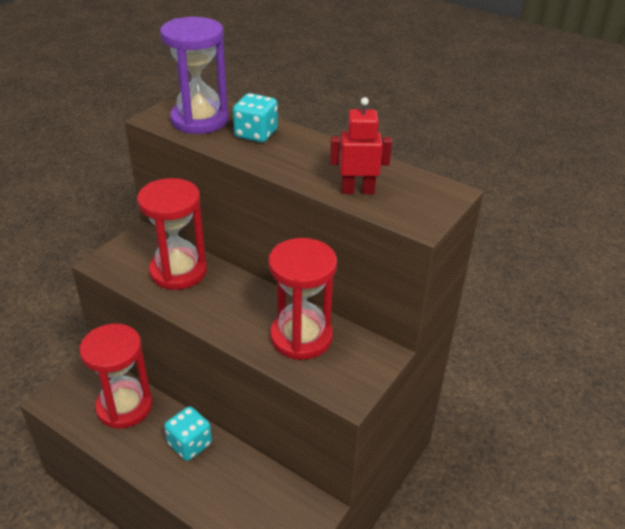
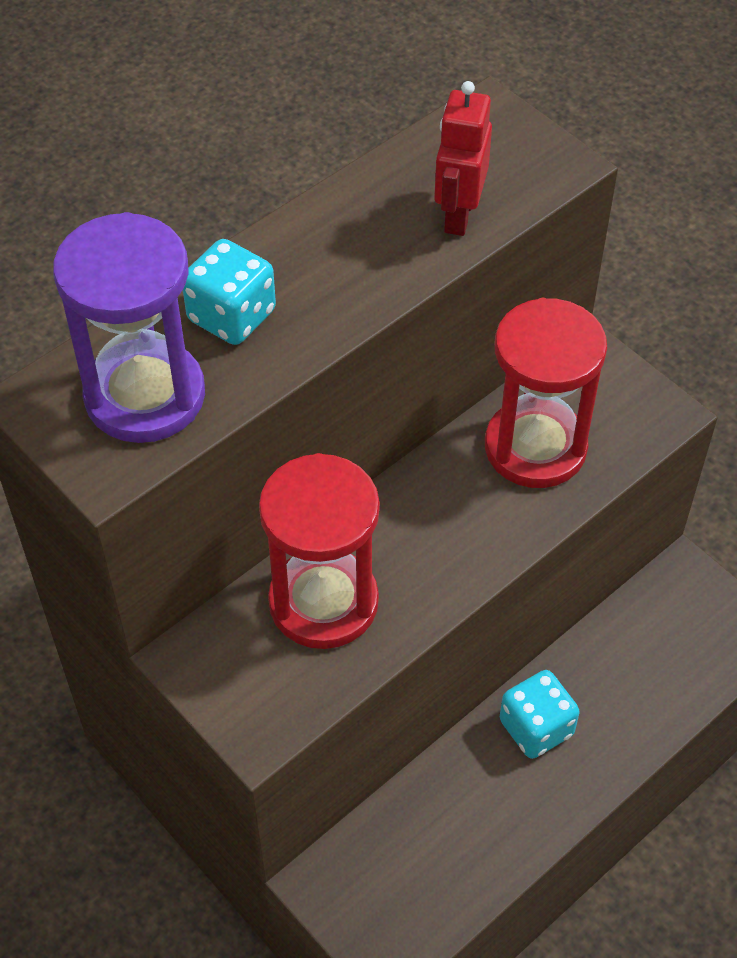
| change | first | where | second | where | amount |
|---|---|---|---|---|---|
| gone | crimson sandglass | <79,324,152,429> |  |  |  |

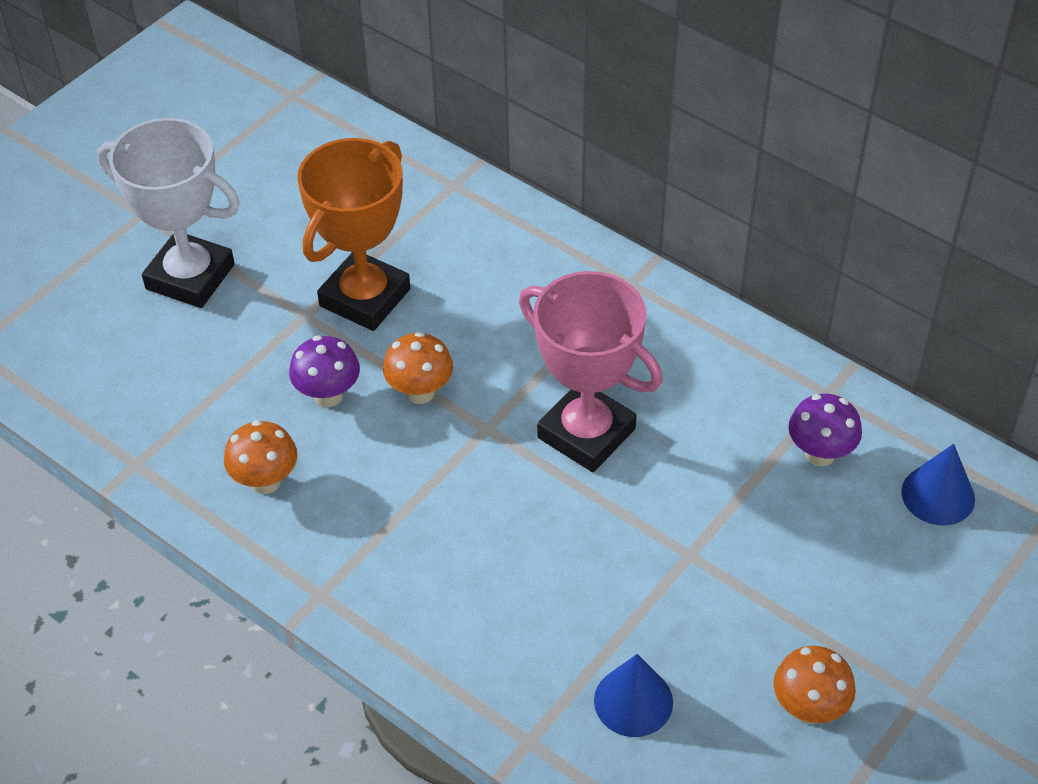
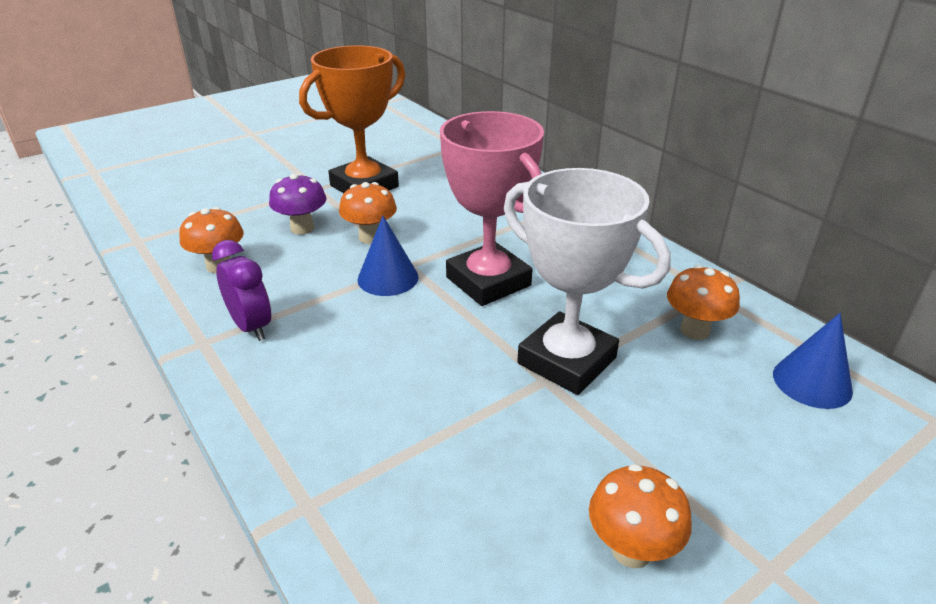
| change | first | where | second | where | amount |
|---|---|---|---|---|---|
| new |  |  | royal purple bedside clock | <212,240,271,341> |  |
| shifted | snow-white prize cup | <97,118,240,308> |  | <504,168,671,395> |  |
| shifted | blue solid cone | <594,654,673,737> |  | <357,216,419,296> |  |
| repainted | royal purple fungus | <788,394,862,466> | orange fungus | <667,265,740,340> |  |

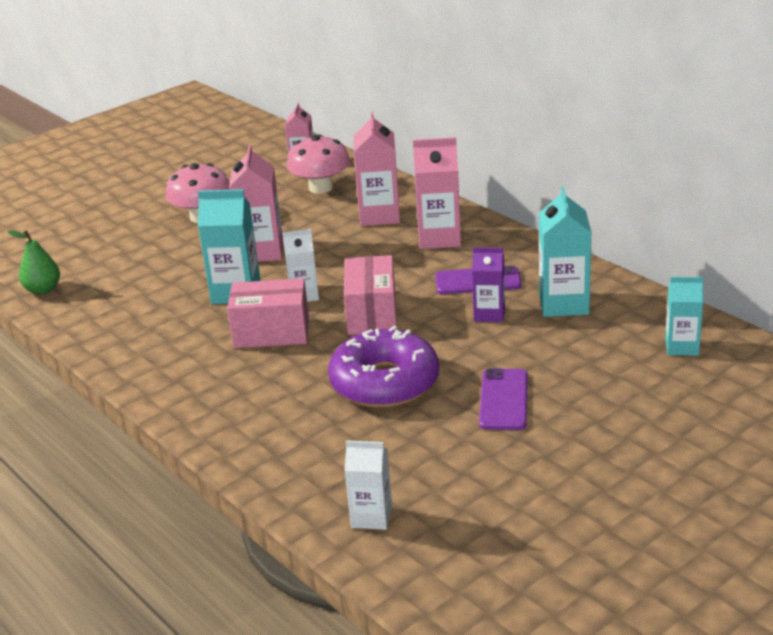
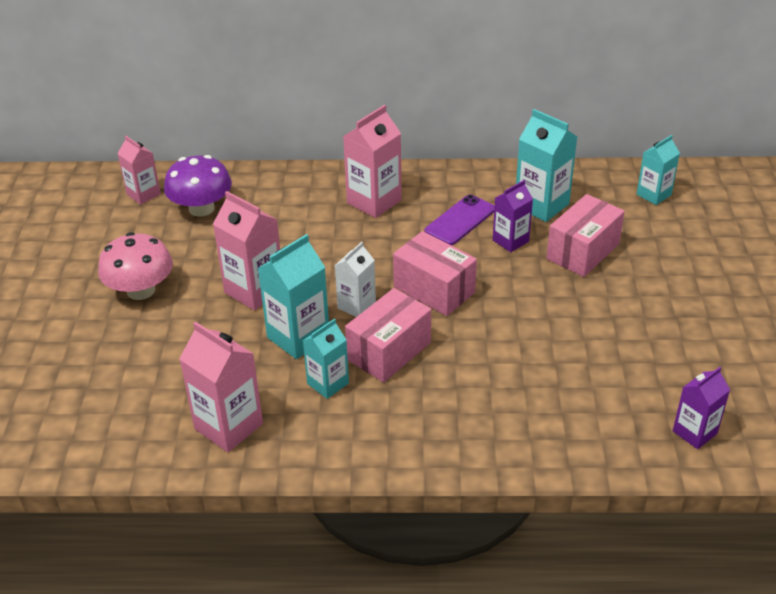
| change | first | where | second | where | amount |
|---|---|---|---|---|---|
| gone | leaf-green toy pear | <7,230,60,295> |  |  |  |
| gone | royal purple donut | <328,326,439,408> |  |  |  |
| gone | royal purple mobile phone | <479,368,528,430> |  |  |  |
| new |  |  | aqua milk carton | <303,319,349,399> |  |
| new |  |  | rose-pink package | <546,194,625,277> |  |
| shifted | rose-pink milk carton | <354,112,400,226> |  | <179,322,263,452> |  |
| repainted | rose-pink fungus | <286,134,350,194> | royal purple fungus | <164,155,232,217> |  |
| repainted | snow-white milk carton | <344,440,392,530> | royal purple milk carton | <673,367,730,449> |  |

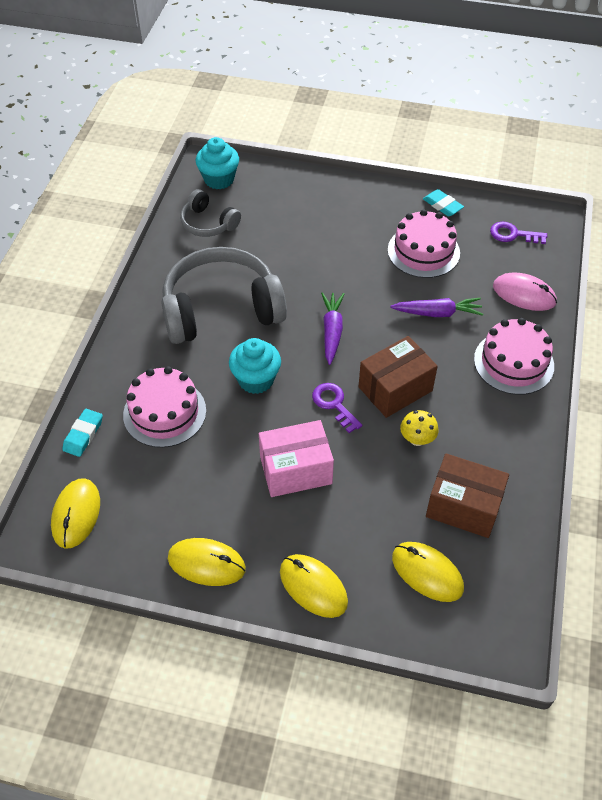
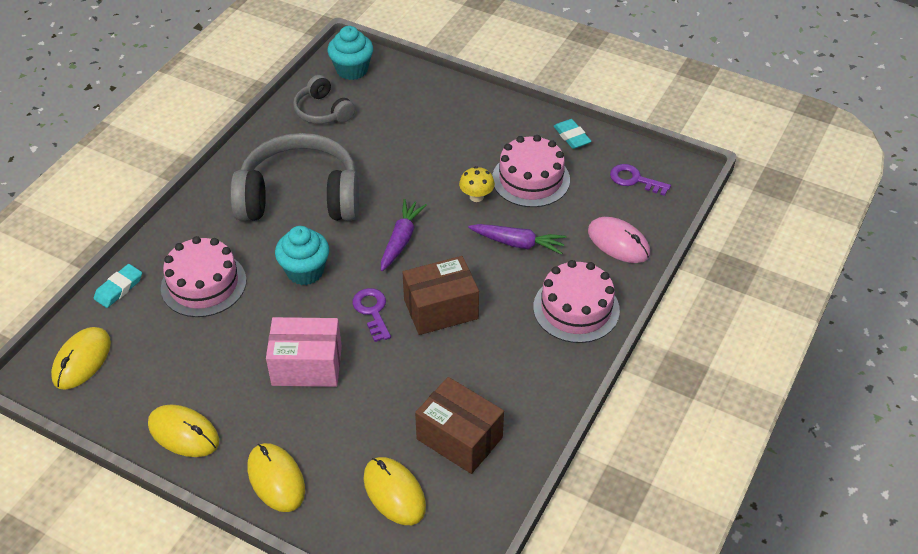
| change | first | where | second | where | amount |
|---|---|---|---|---|---|
| shifted | yellow fungus | <400,410,439,446> |  | <459,166,495,202> |  |

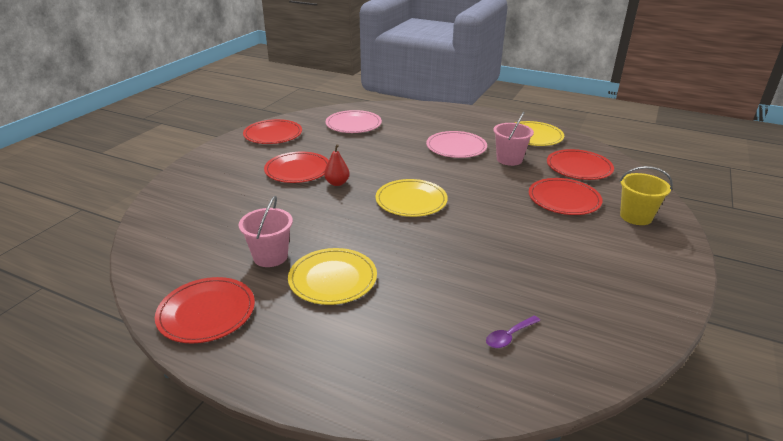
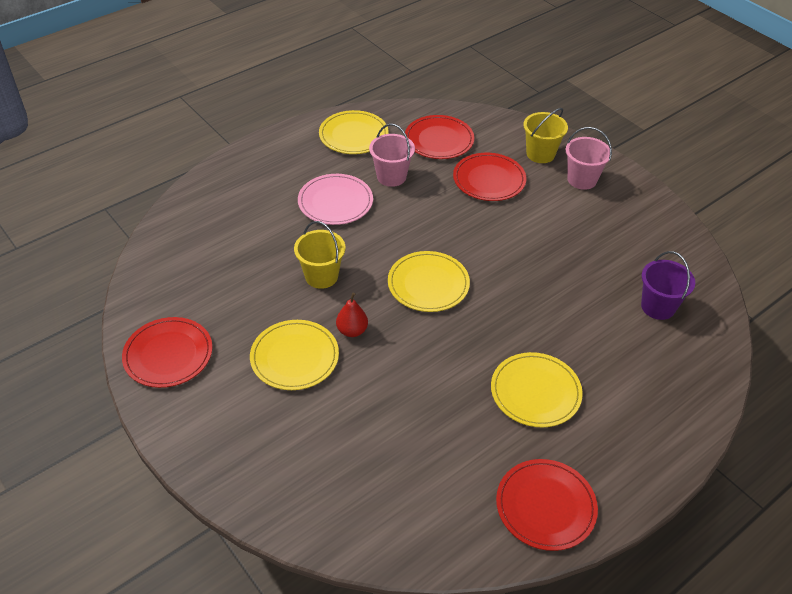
| change | first | where | second | where | amount |
|---|---|---|---|---|---|
| gone | rose-pink plate | <326,110,382,133> |  |  |  |
| new |  |  | yellow sand bucket | <294,221,345,289> |  |
| shifted | rose-pink sand bucket | <239,196,293,267> |  | <566,127,612,190> |  |
| swapped | royal purple tablespoon | <486,316,540,348> | royal purple sand bucket | <641,251,695,320> |  |
| repainted | crimson plate | <264,152,329,183> | yellow plate | <250,320,339,390> |  |

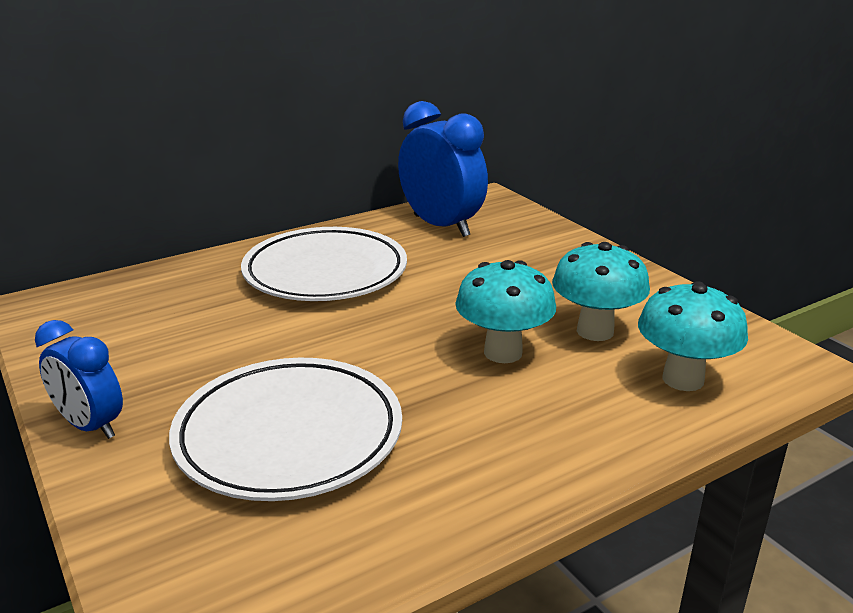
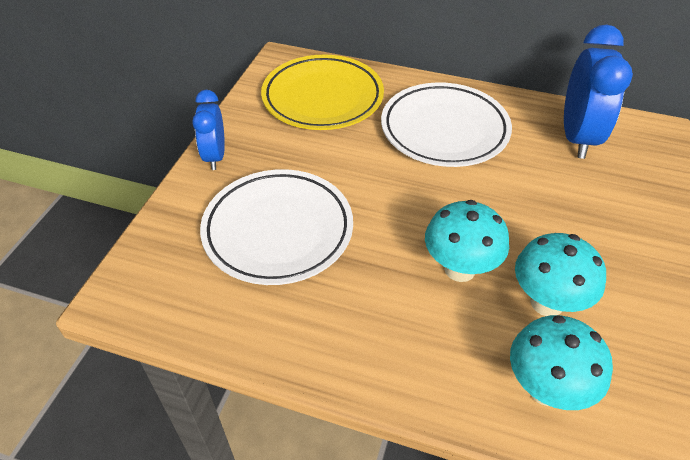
| change | first | where | second | where | amount |
|---|---|---|---|---|---|
| new |  |  | yellow plate | <261,55,384,130> |  |

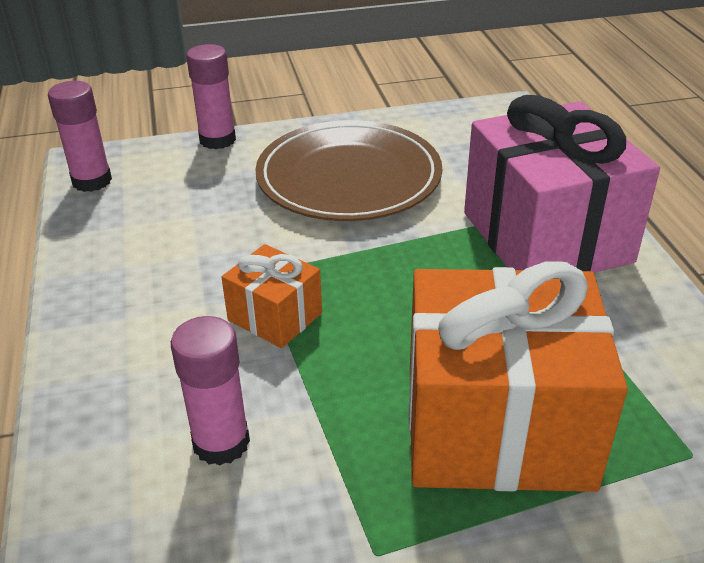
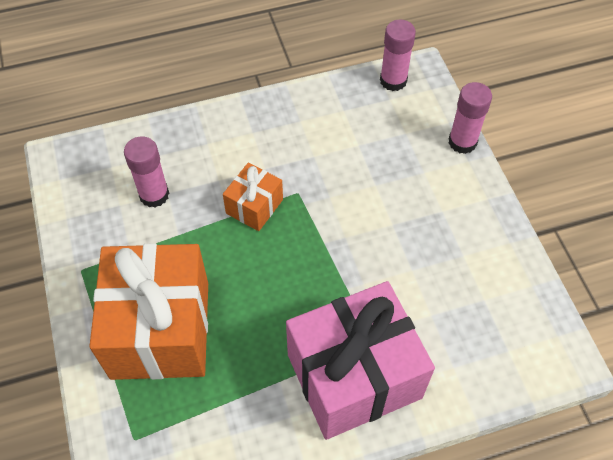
| change | first | where | second | where | amount |
|---|---|---|---|---|---|
| gone | dark brown plate | <255,120,442,221> |  |  |  |

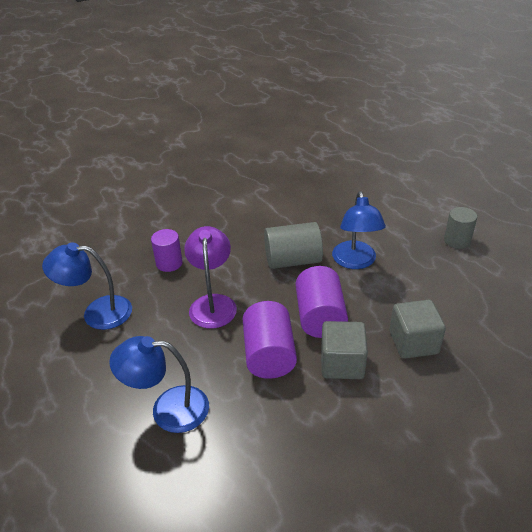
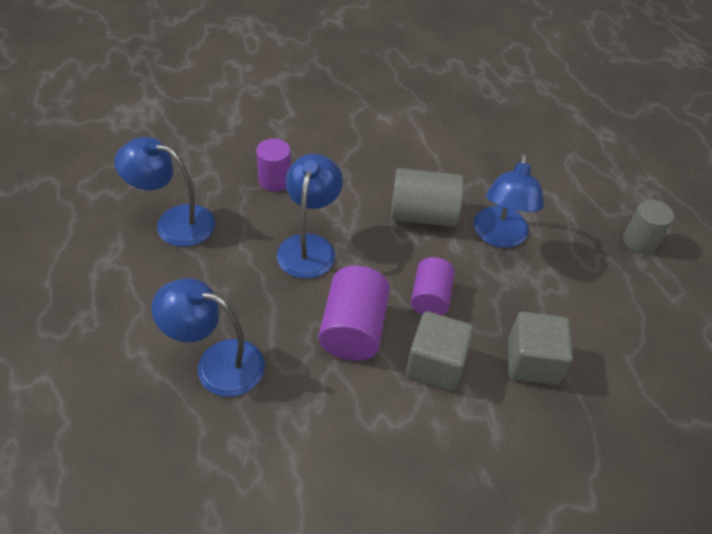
| change | first | where | second | where | amount |
|---|---|---|---|---|---|
| repainted | royal purple lamp | <184,226,237,329> | blue lamp | <277,154,343,279> |  |
| scaled | royal purple solid cylinder | <296,266,348,338> |  | <411,257,455,315> | x0.66 |

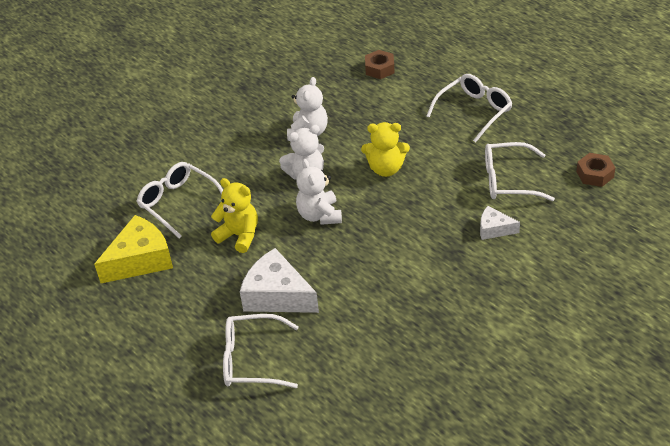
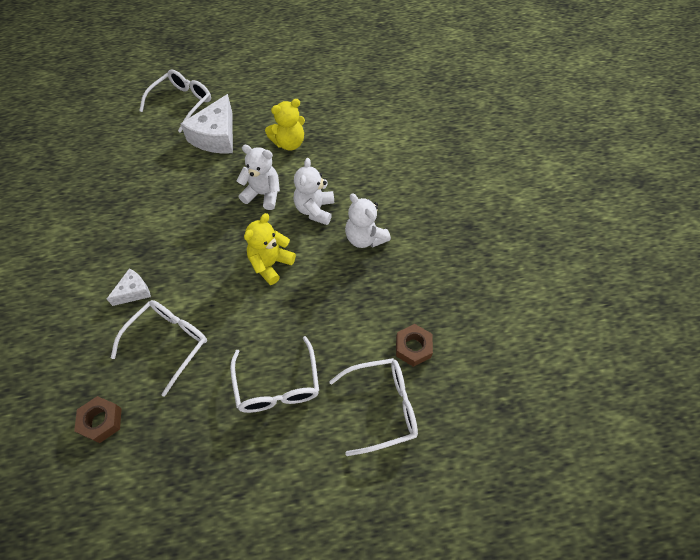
| change | first | where | second | where | amount |
|---|---|---|---|---|---|
| gone | yellow piece of cheese | <94,215,173,283> |  |  |  |
| shifted | snow-white eyeglasses | <136,162,223,239> |  | <329,358,418,456> |  |
| rotated | snow-white piece of cheese | <240,248,319,313> |  | <181,94,233,154> | 135 degrees clockwise |

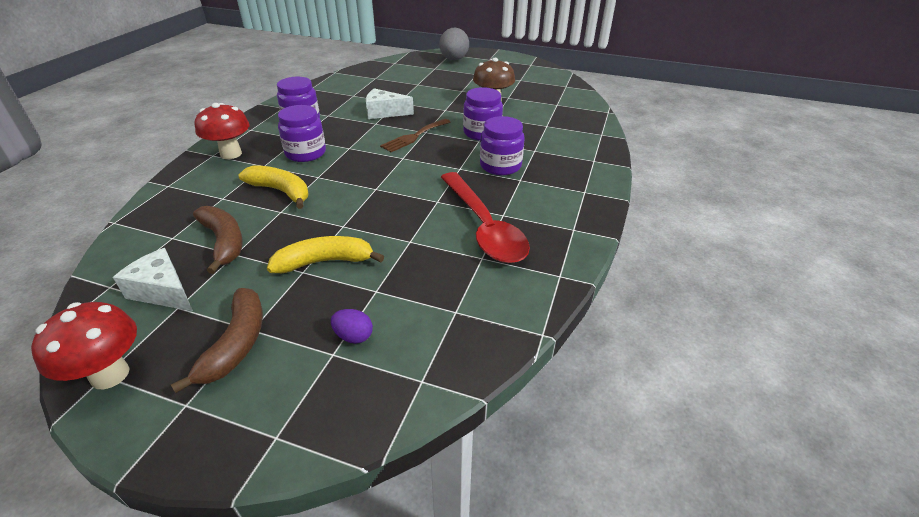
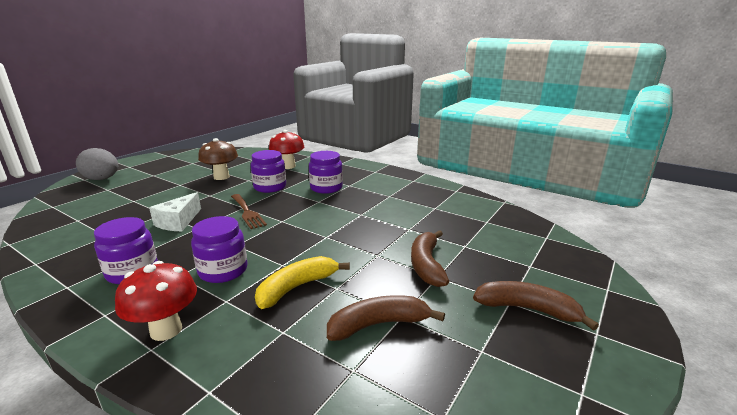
| change | first | where | second | where | amount |
|---|---|---|---|---|---|
| gone | snow-white piece of cheese | <113,248,193,311> |  |  |  |
| gone | royal purple toy egg | <331,309,373,344> |  |  |  |
| gone | crimson tablespoon | <441,172,530,263> |  |  |  |
| shifted | crimson fungus | <31,302,137,389> |  | <269,130,304,169> |  |
| repainted | yellow banana fruit | <267,236,384,273> | dark brown banana fruit | <411,230,449,287> |  |

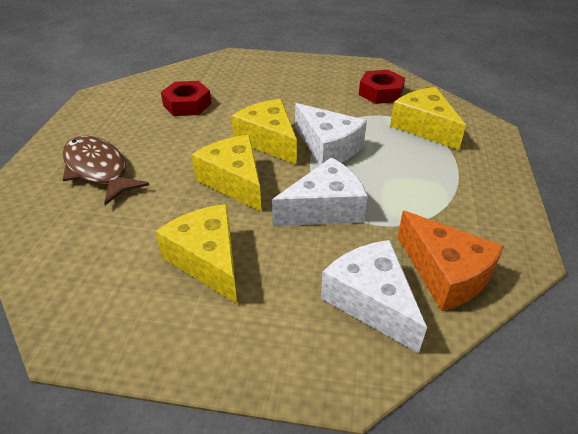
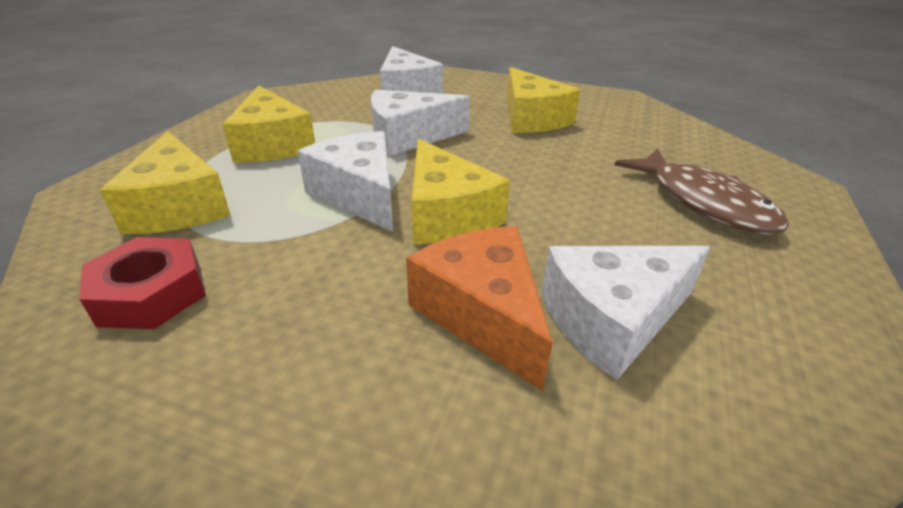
| change | first | where | second | where | amount |
|---|---|---|---|---|---|
| shifted | yellow piece of cheese | <191,135,261,211> |  | <222,86,315,163> |  |
| shifted | orange piece of cheese | <397,211,504,311> |  | <406,226,553,391> |  |
| swapped | crimson hex nut | <161,81,211,116> | snow-white piece of cheese | <541,246,710,380> |  |

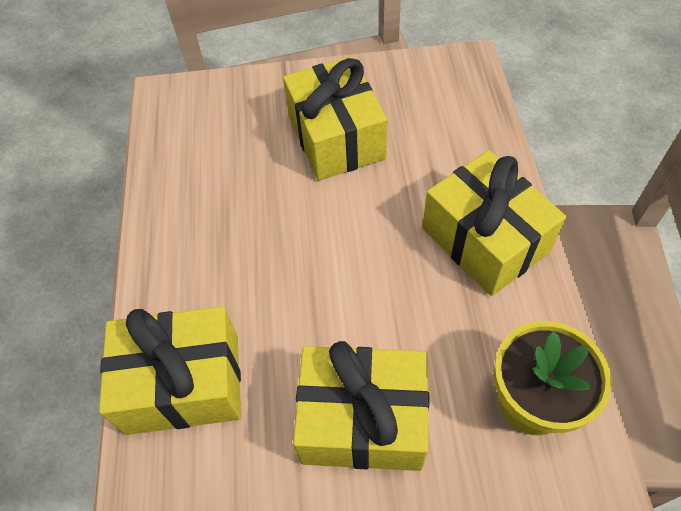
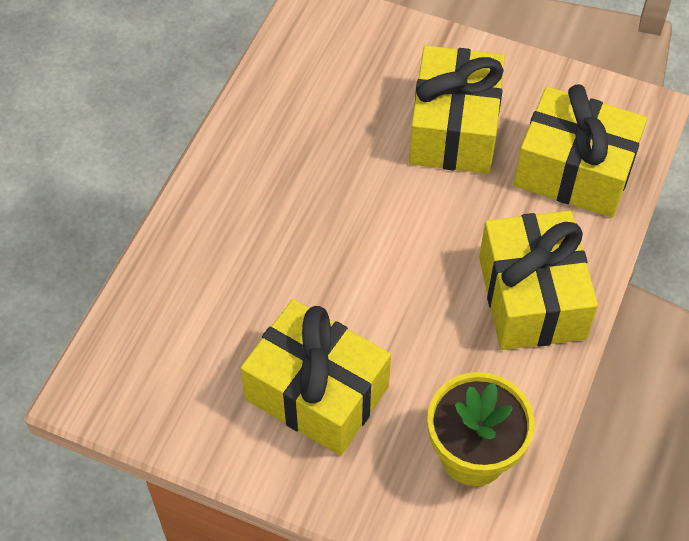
| change | first | where | second | where | amount |
|---|---|---|---|---|---|
| shifted | yellow gift | <99,306,241,435> |  | <514,84,647,218> |  |

